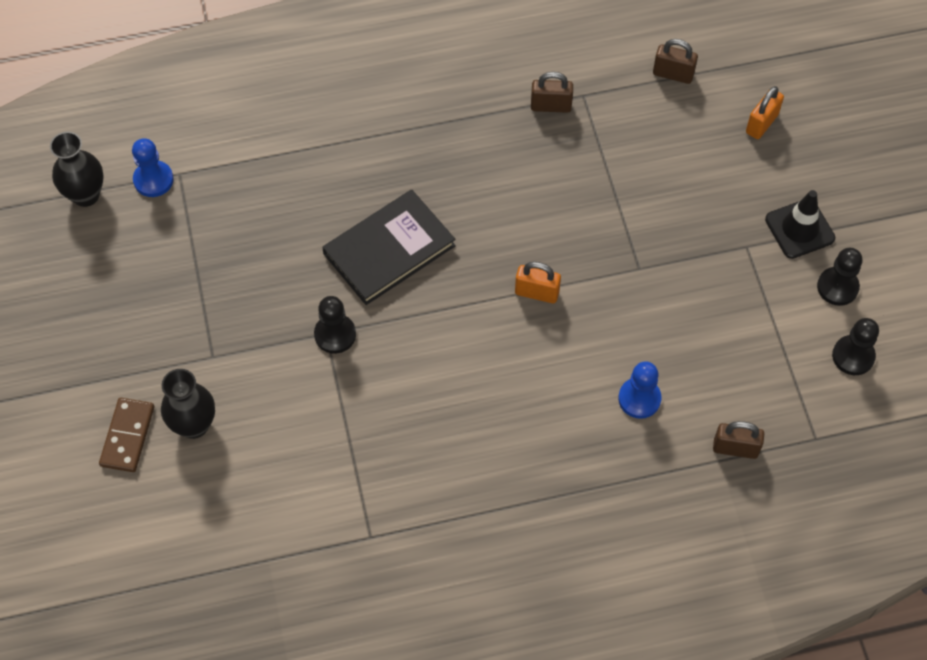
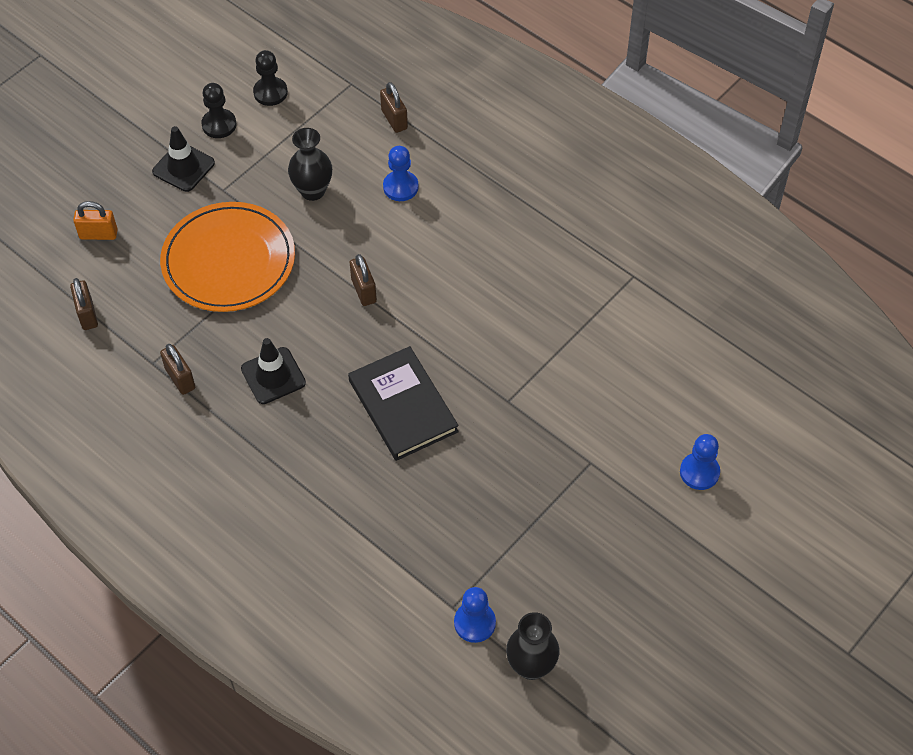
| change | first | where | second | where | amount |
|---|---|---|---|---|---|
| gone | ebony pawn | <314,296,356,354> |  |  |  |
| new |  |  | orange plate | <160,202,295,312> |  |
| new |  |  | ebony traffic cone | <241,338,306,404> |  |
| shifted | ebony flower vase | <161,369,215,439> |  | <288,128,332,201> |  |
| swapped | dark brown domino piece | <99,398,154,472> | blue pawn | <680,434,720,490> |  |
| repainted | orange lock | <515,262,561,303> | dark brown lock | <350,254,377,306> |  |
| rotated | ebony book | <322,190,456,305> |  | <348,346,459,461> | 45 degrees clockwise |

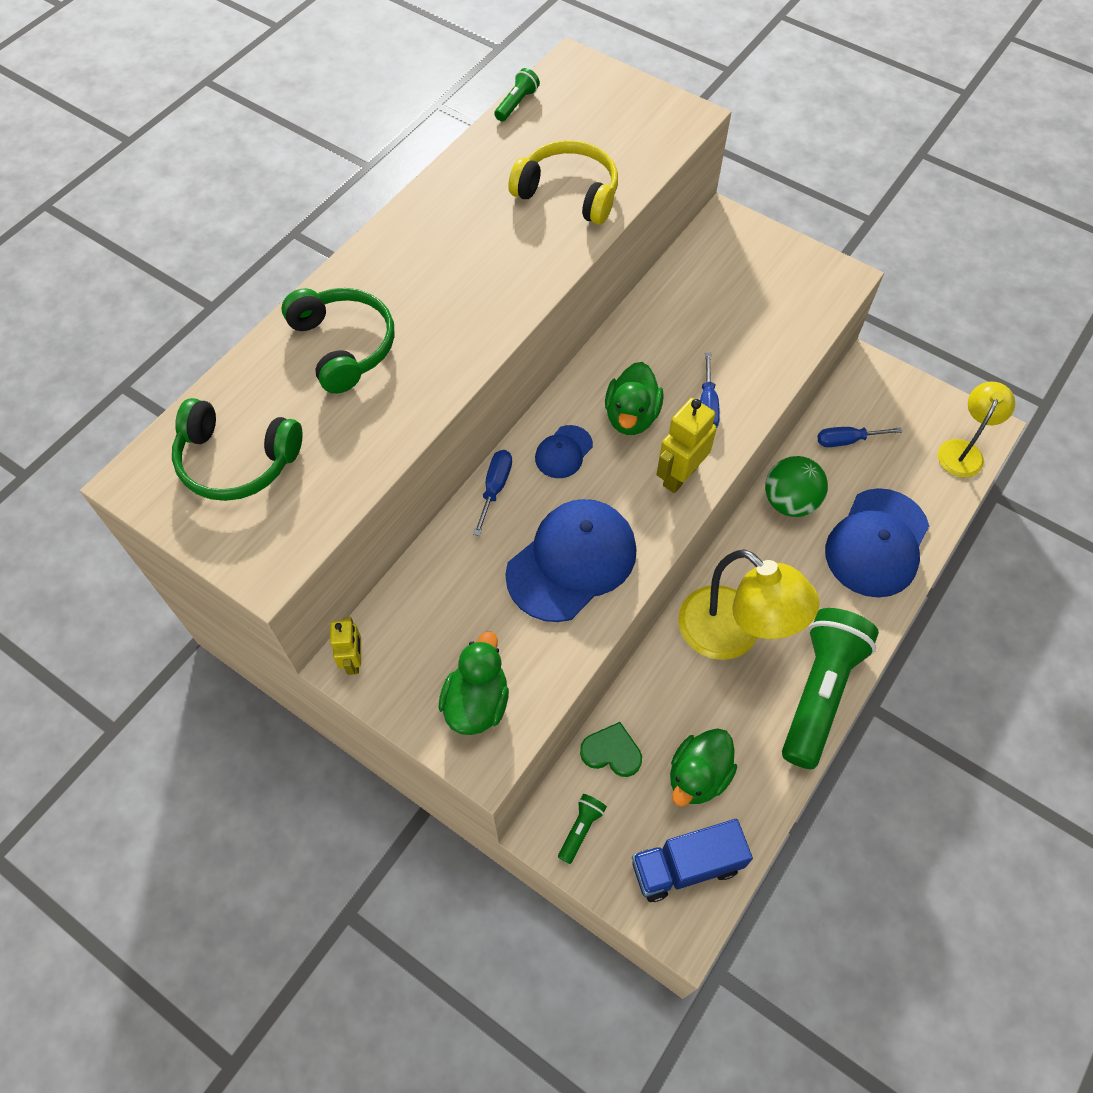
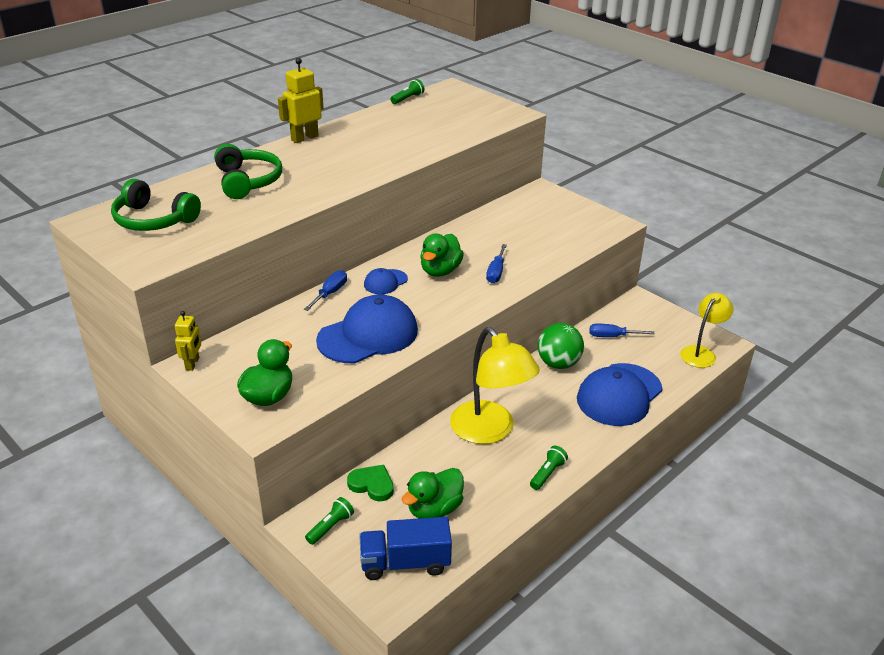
| change | first | where | second | where | amount |
|---|---|---|---|---|---|
| gone | yellow headset | <508,140,618,225> |  |  |  |
| shifted | yellow robot figure | <656,398,717,493> |  | <278,58,324,143> |  |
| scaled | leaf-green flashlight | <782,608,879,769> |  | <530,446,568,490> | x0.41 |

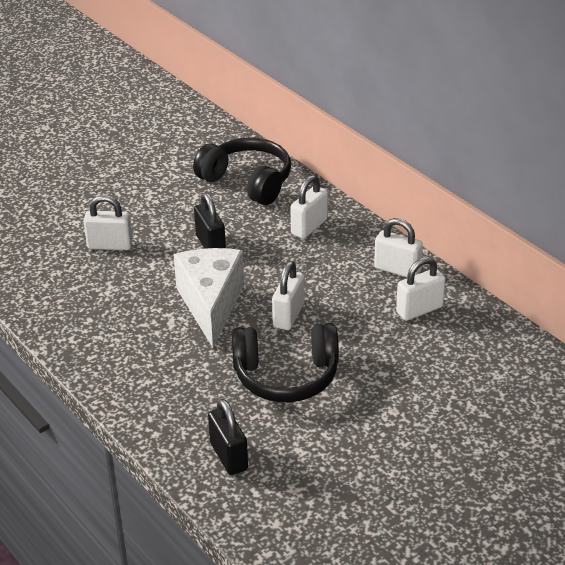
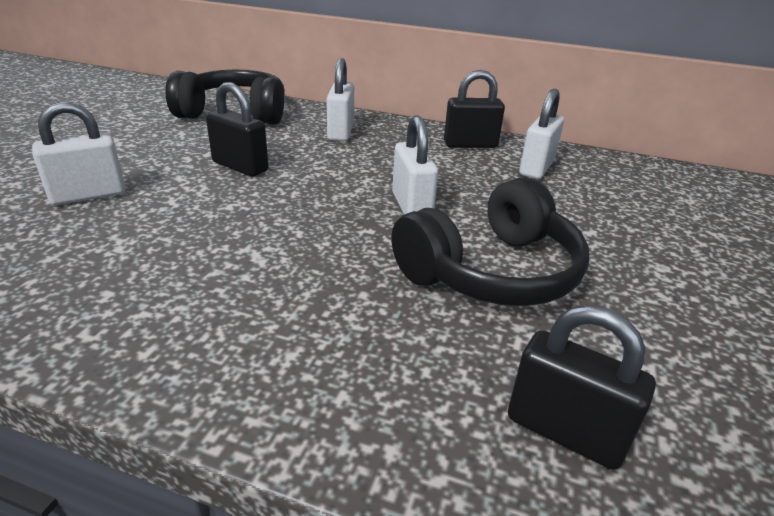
| change | first | where | second | where | amount |
|---|---|---|---|---|---|
| gone | snow-white piece of cheese | <173,248,244,348> |  |  |  |
| repainted | snow-white lock | <374,218,423,278> | ebony lock | <444,70,505,148> |  |

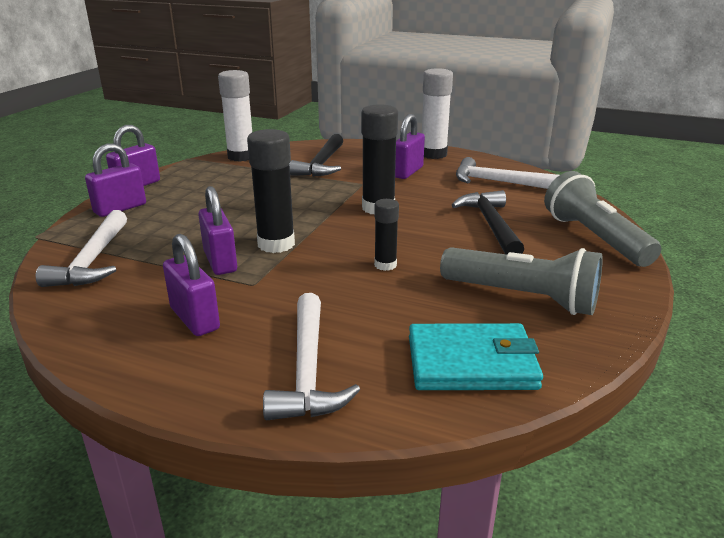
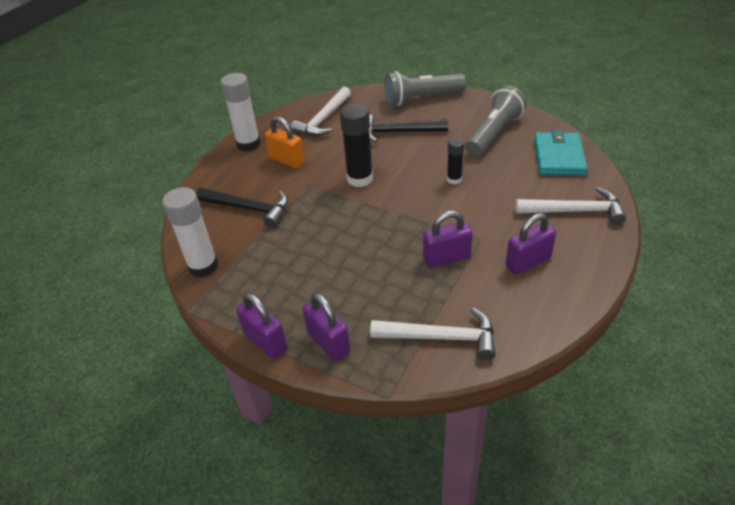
| change | first | where | second | where | amount |
|---|---|---|---|---|---|
| gone | ebony glue | <247,129,295,253> |  |  |  |
| repainted | royal purple lock | <395,114,425,179> | orange lock | <265,116,305,169> |  |

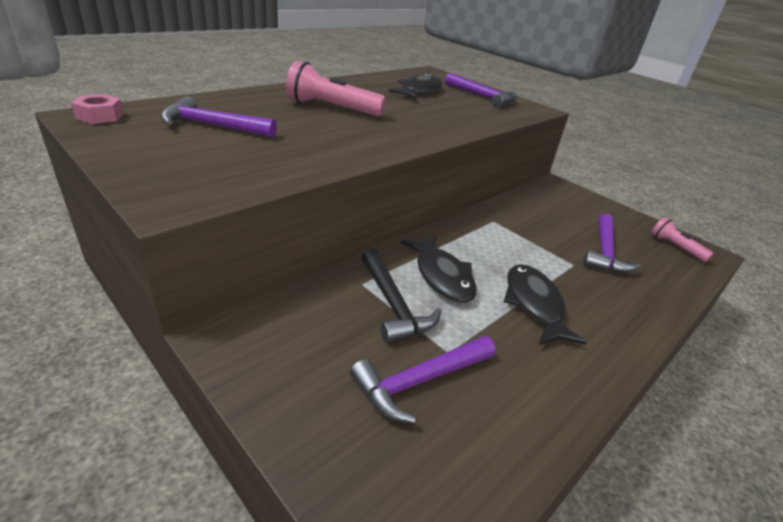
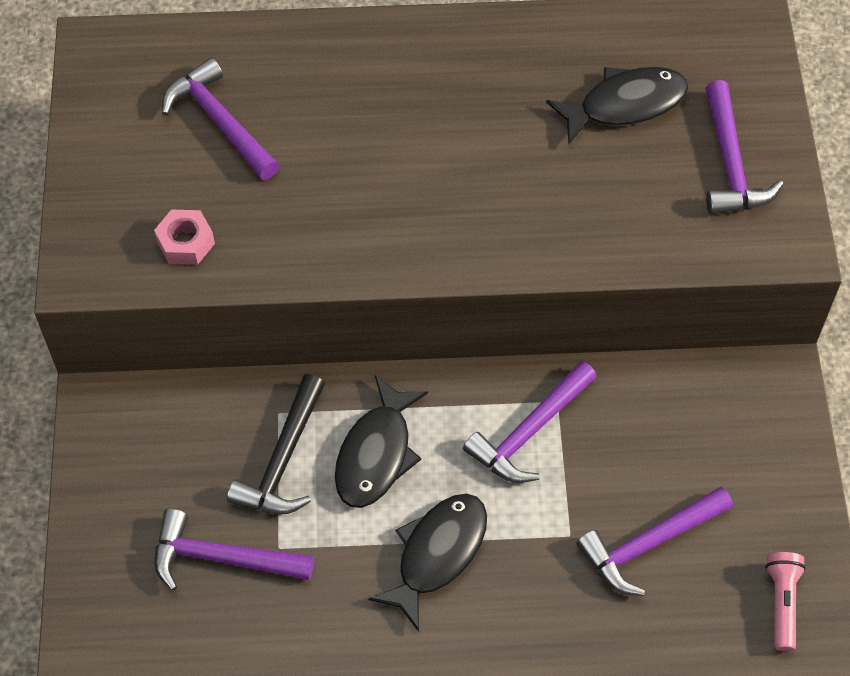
| change | first | where | second | where | amount |
|---|---|---|---|---|---|
| gone | rose-pink flashlight | <286,61,386,117> |  |  |  |
| new |  |  | royal purple carpenter's hammer | <463,361,597,483> |  |
| shifted | rose-pink hex nut | <71,94,123,124> |  | <154,209,215,265> |  |

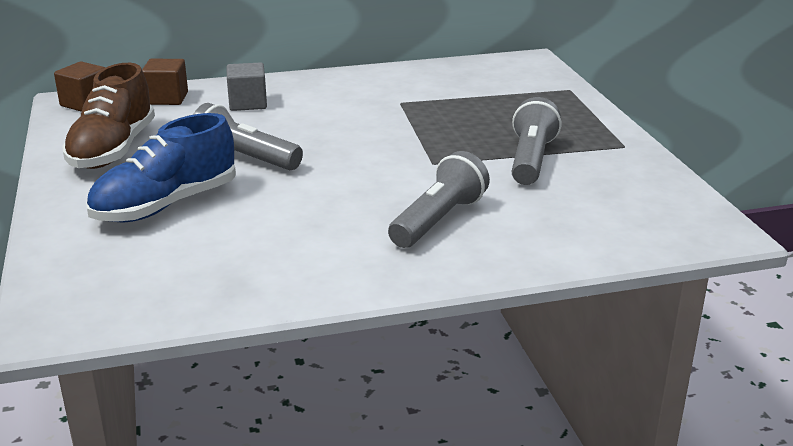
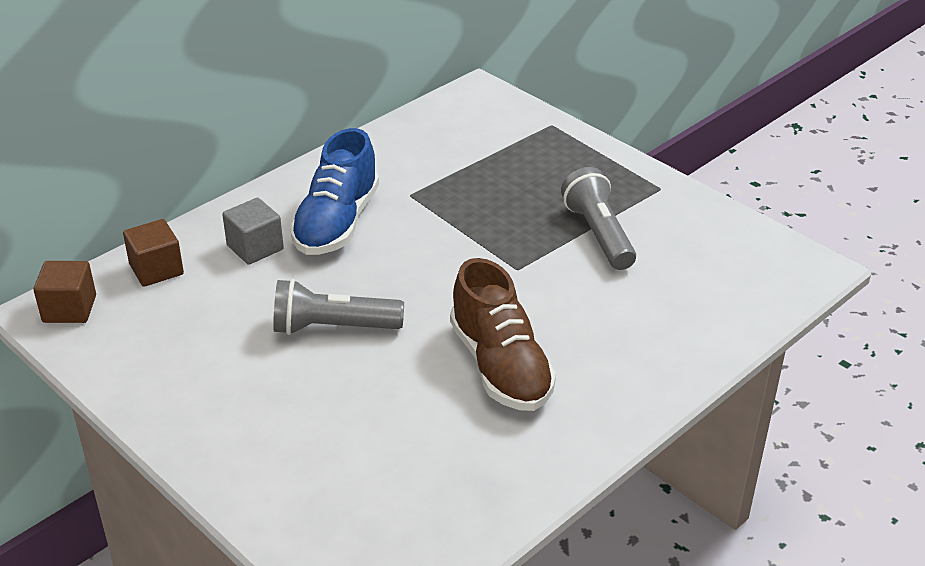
| change | first | where | second | where | amount |
|---|---|---|---|---|---|
| gone | gray flashlight | <388,151,490,248> |  |  |  |
| shifted | dark brown shoe | <62,63,155,169> |  | <450,258,556,411> |  |
| shifted | blue shoe | <86,113,236,223> |  | <290,128,379,255> |  |

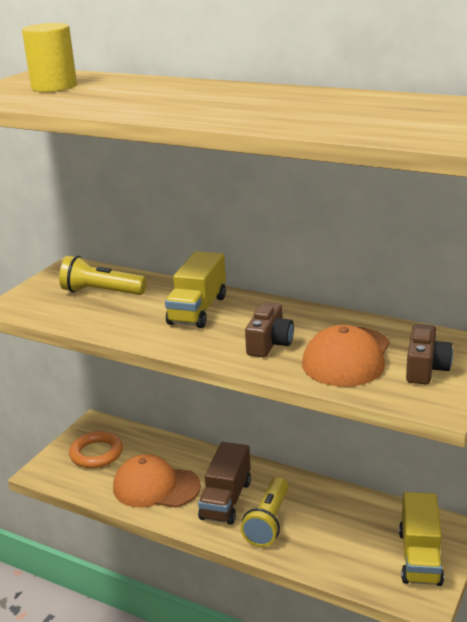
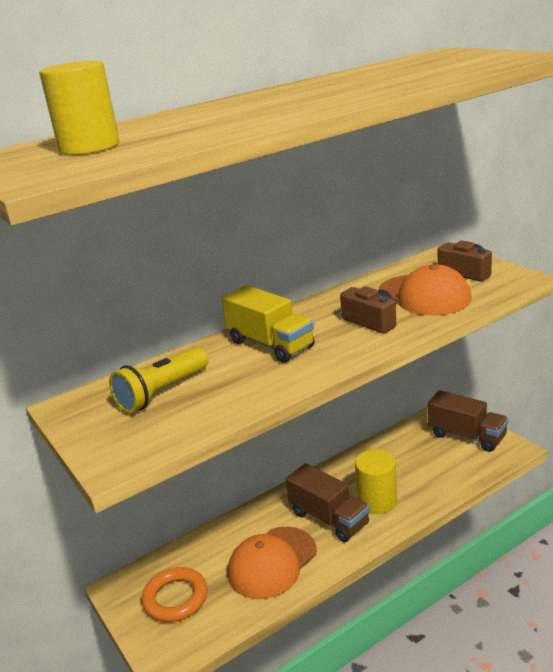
| change | first | where | second | where | amount |
|---|---|---|---|---|---|
| swapped | yellow flashlight | <241,477,289,547> | yellow solid cylinder | <355,449,397,514> |  |
| repainted | yellow truck | <399,492,444,586> | dark brown truck | <427,390,508,452> |  |

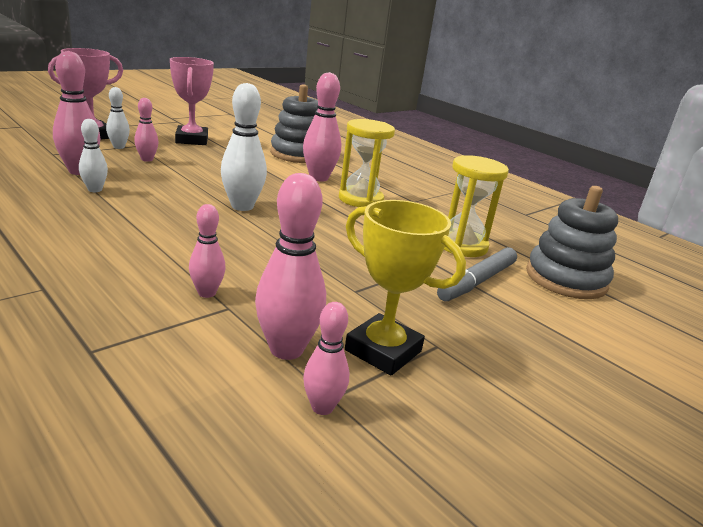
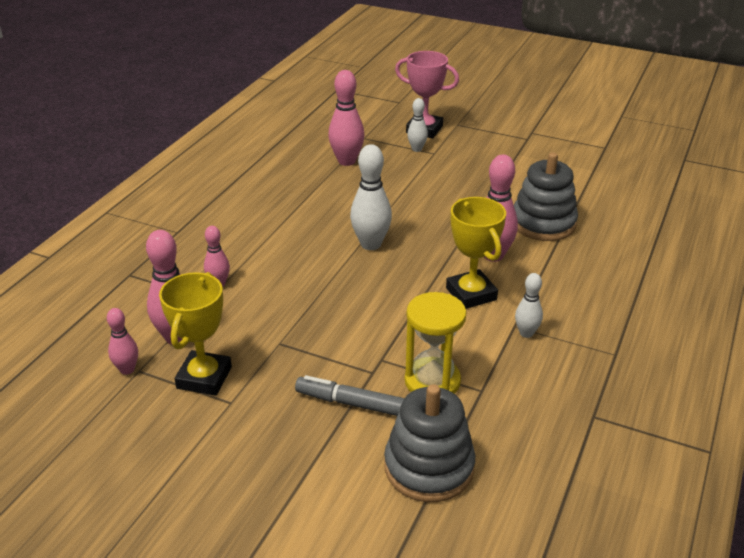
| change | first | where | second | where | amount |
|---|---|---|---|---|---|
| gone | rose-pink skittle | <134,98,159,162> |  |  |  |
| gone | rose-pink prize cup | <170,57,214,145> |  |  |  |
| shifted | snow-white skittle | <79,119,108,192> |  | <515,273,543,338> |  |
| swapped | yellow sandglass | <339,119,395,207> | yellow prize cup | <446,197,506,309> |  |

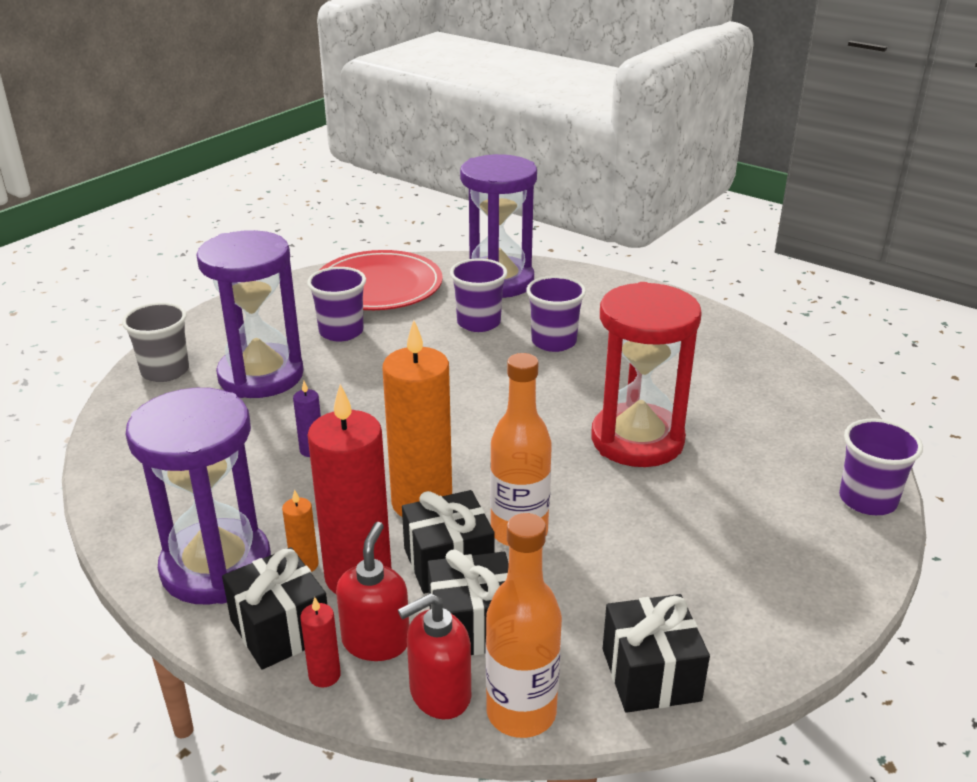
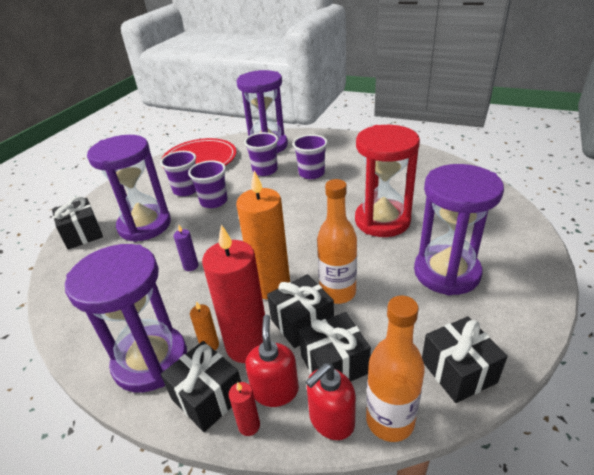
| change | first | where | second | where | amount |
|---|---|---|---|---|---|
| new |  |  | royal purple sandglass | <414,164,504,296> |  |
| shifted | royal purple beaker | <839,419,923,515> |  | <188,161,228,208> |  |
| swapped | gray beaker | <122,302,189,382> | ebony gift | <52,196,103,249> |  |

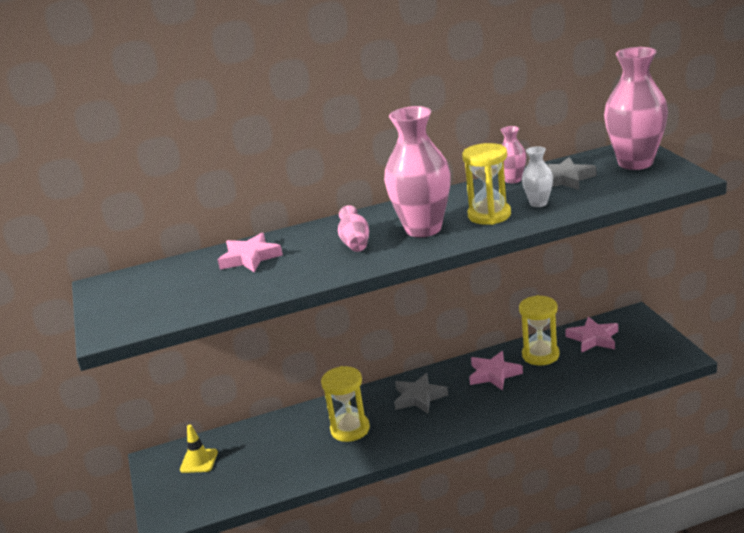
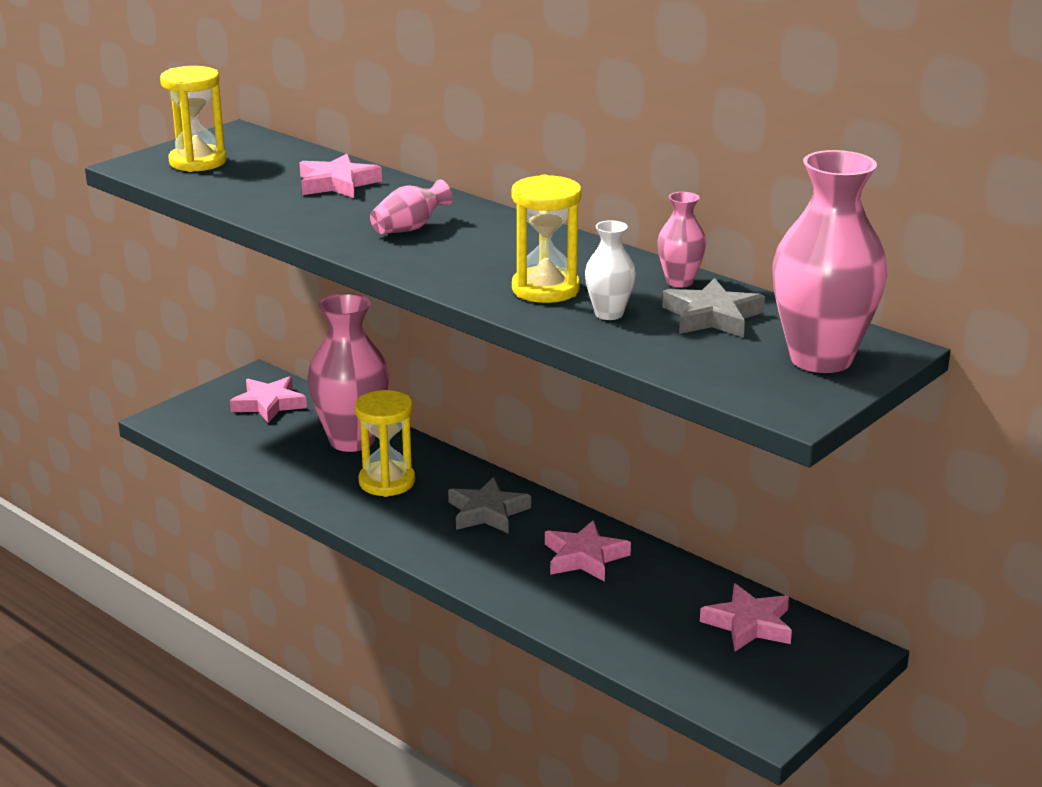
| change | first | where | second | where | amount |
|---|---|---|---|---|---|
| shifted | rose-pink flower vase | <384,106,451,237> |  | <307,293,390,452> |  |
| shifted | yellow sandglass | <519,295,560,366> |  | <160,66,227,172> |  |
| swapped | yellow traffic cone | <180,425,218,473> | rose-pink star shape | <230,376,307,423> |  |

